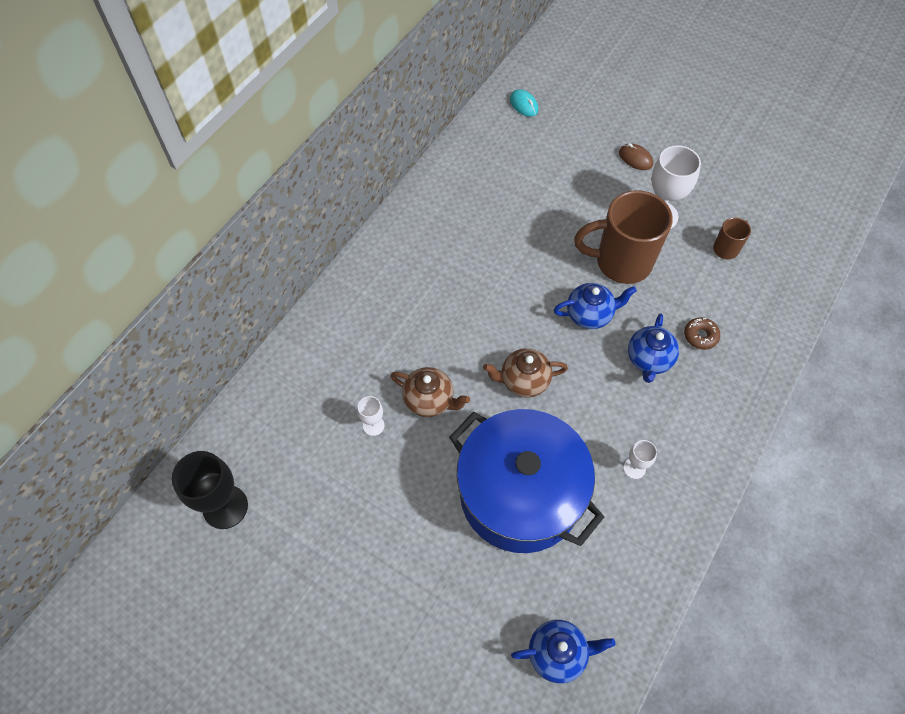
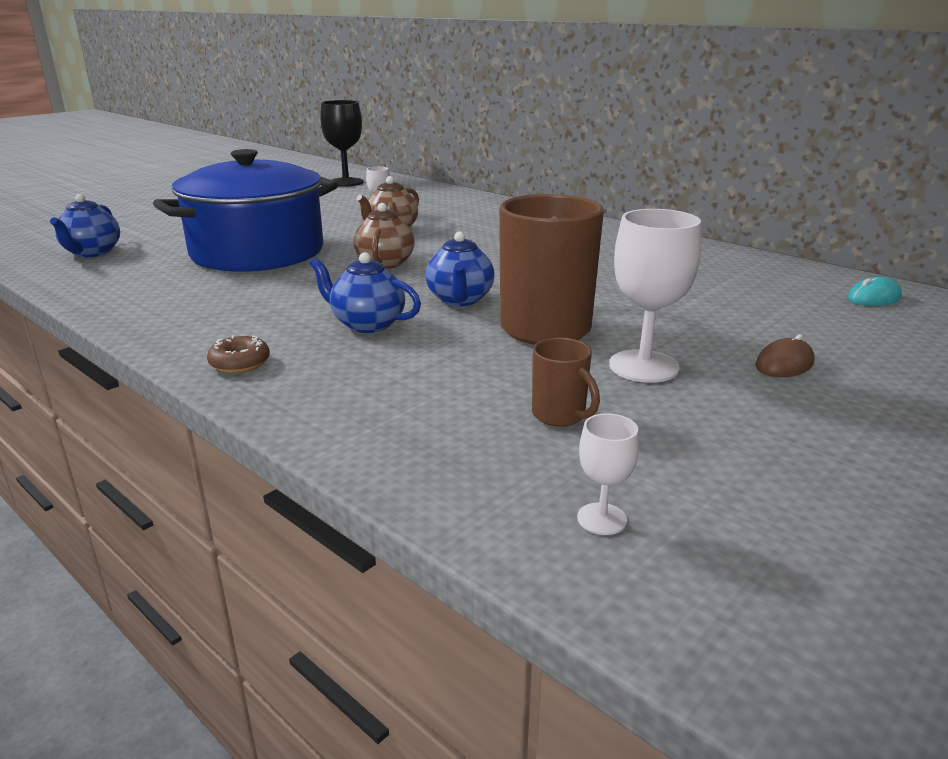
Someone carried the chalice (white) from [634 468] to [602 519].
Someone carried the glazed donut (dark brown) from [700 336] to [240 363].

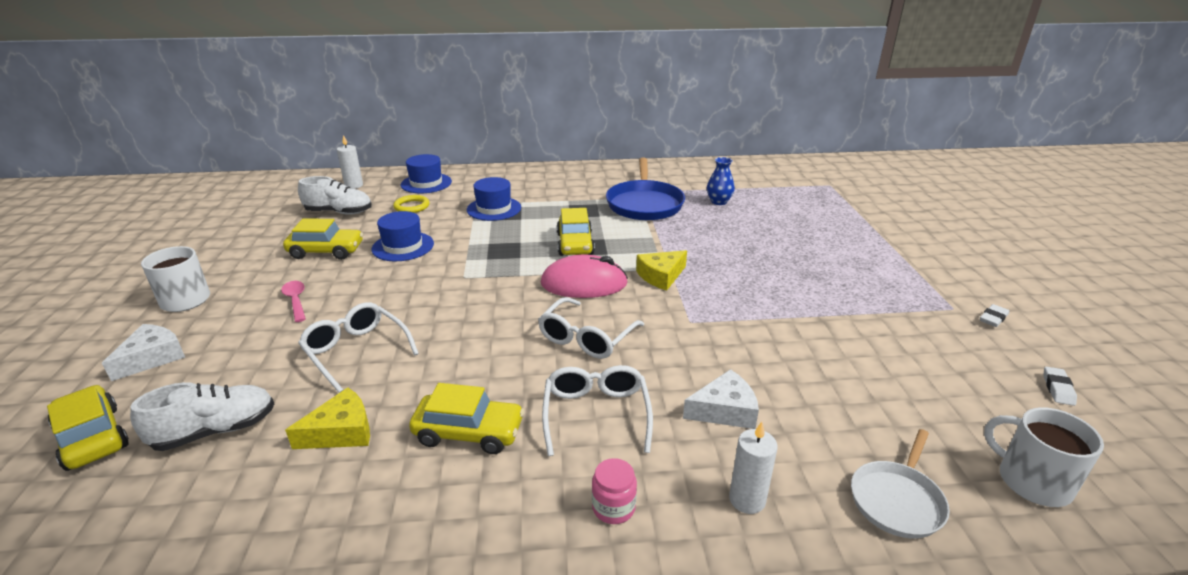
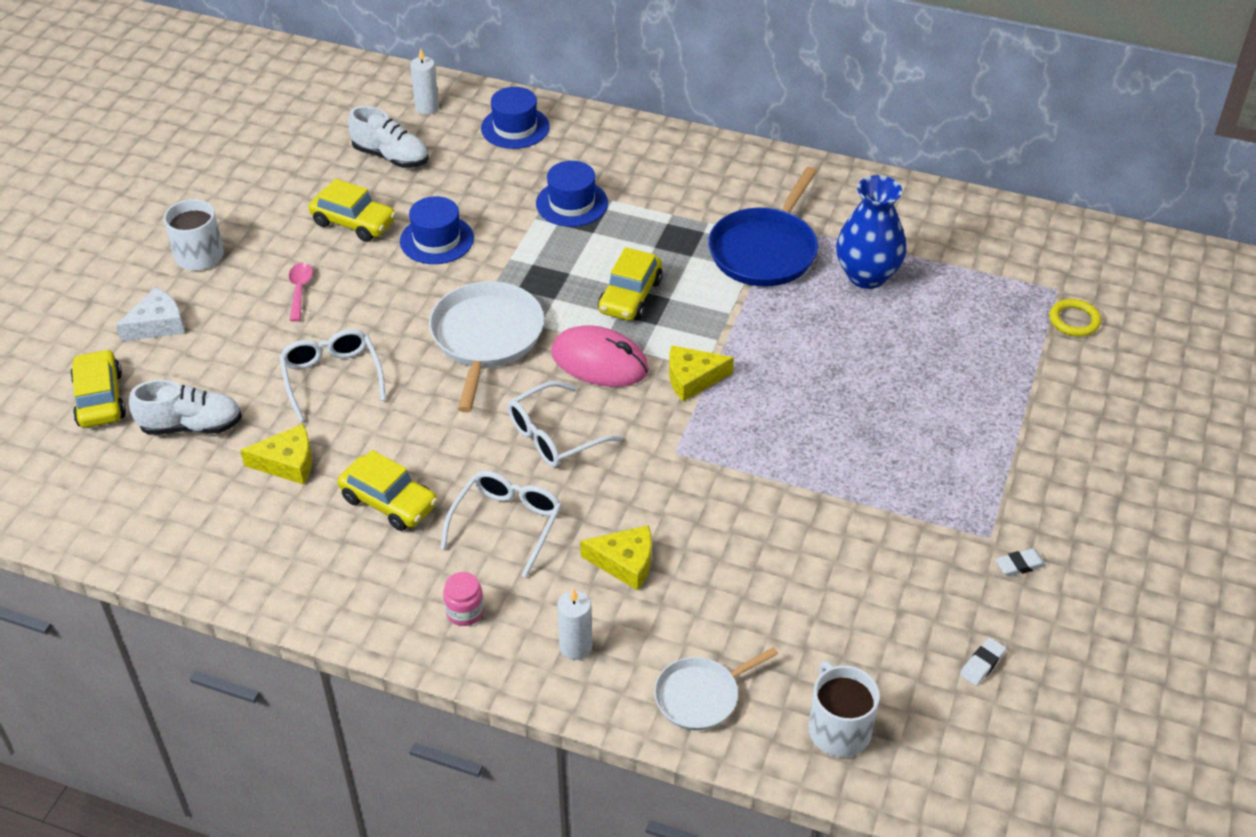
Someone carried the torus (golden) from [412 206] to [1074 320].
Someone repainted the cheese (white) at [724 410], which became the cheese (golden) at [625 562].
Someone scaled the tall vase (blue) at [719 202] by 1.76.
Someone put down the pan (white) at [486 338].

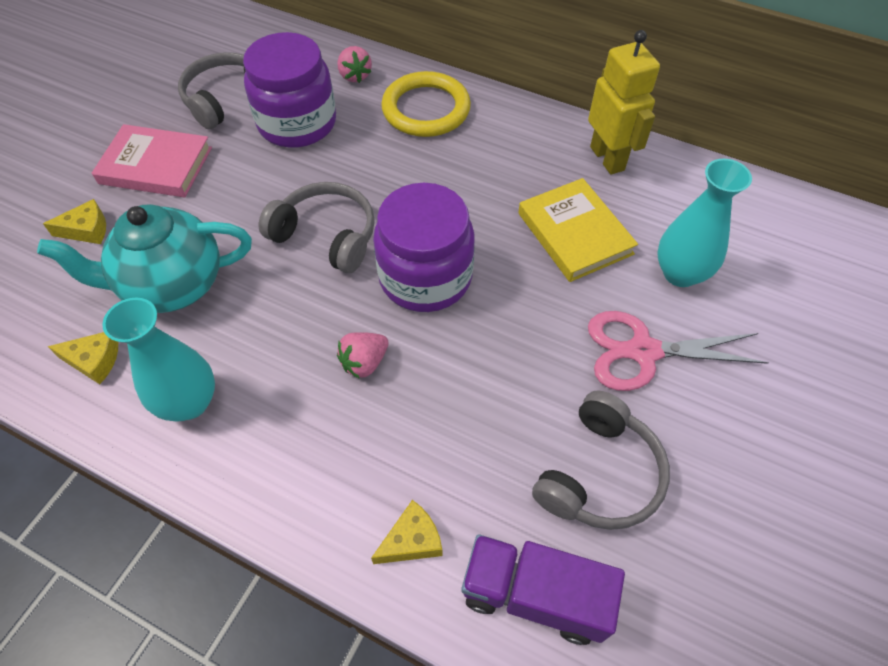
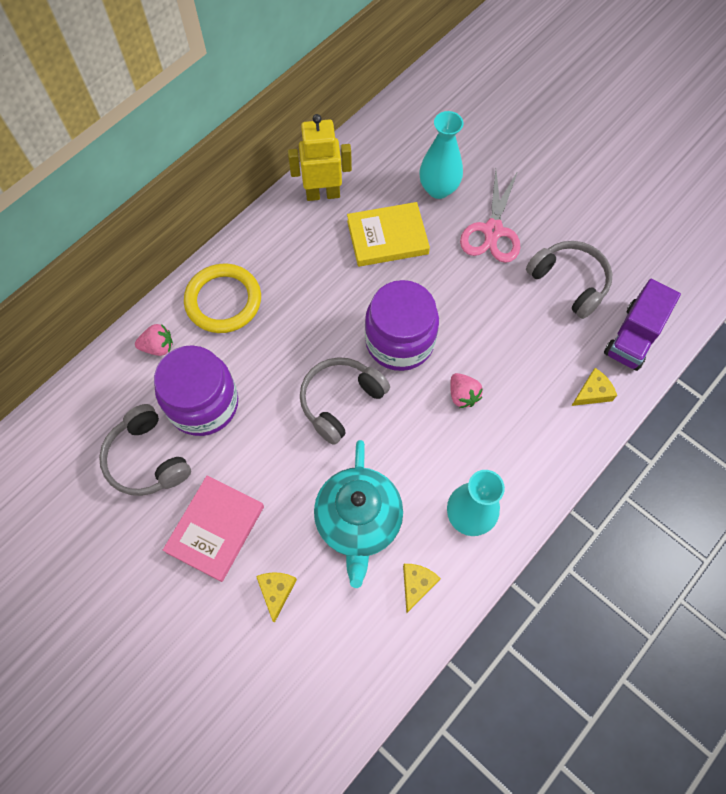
Someone rotated the cheese (golden) at [412 540] by 75 degrees clockwise.

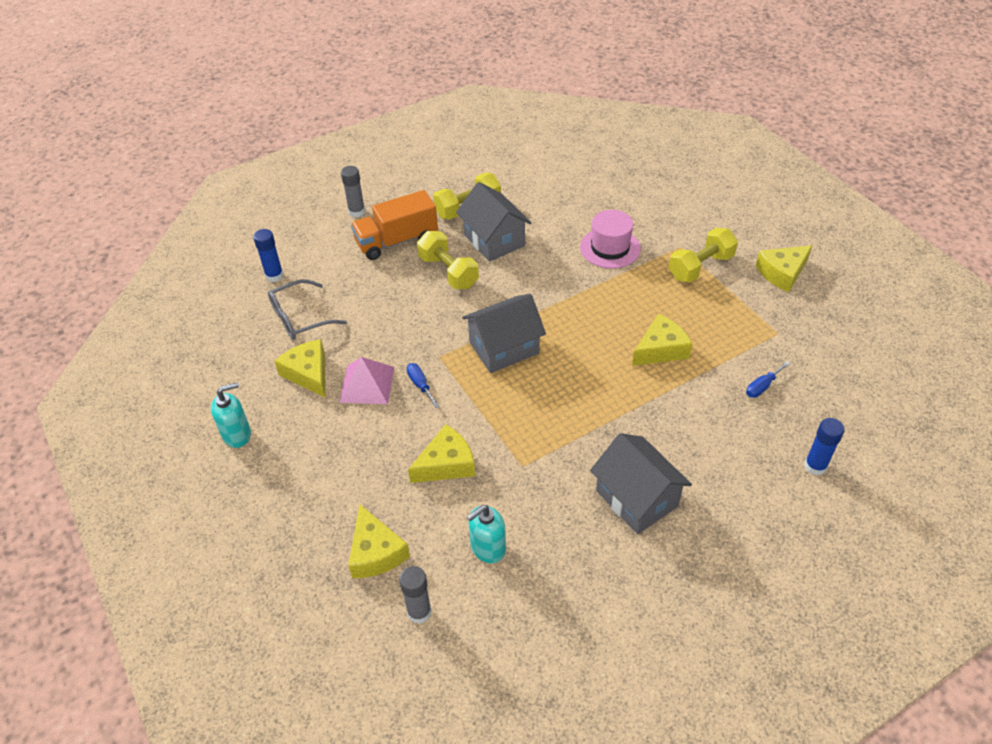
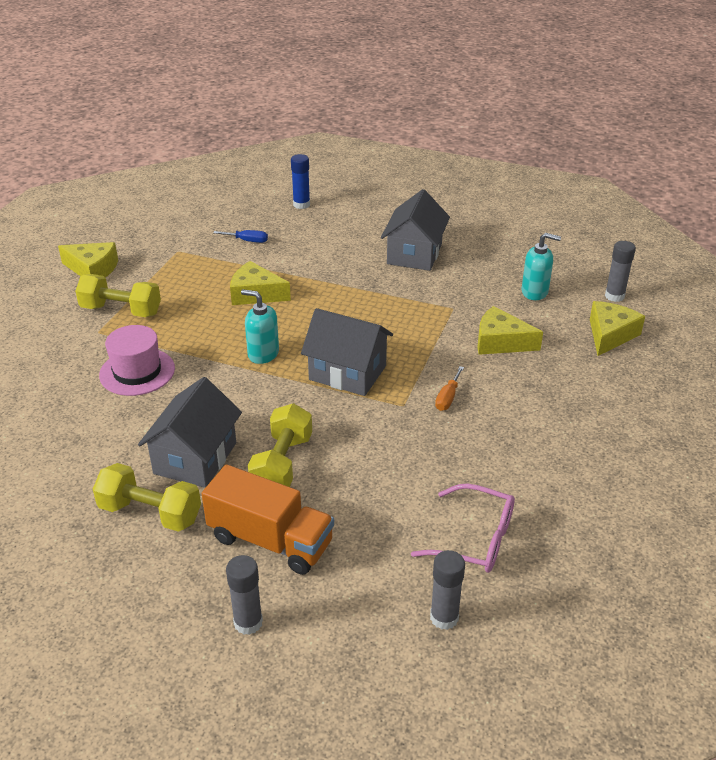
Someone carried the soap dispenser (aqua) from [237 435] to [263 354].
Someone repainted the glue (blue) at [274 276], which became the glue (gray) at [444 617].
Someone repainted the spectacles (gray) at [299 318], which became the spectacles (pink) at [475 539].
Someone took away the cheese (golden) at [308 373].
Someone took away the solid pyramid (pink) at [367 384].
Someone repainted the flat screwdriver (blue) at [420 385], which became the flat screwdriver (bright orange) at [448 398].

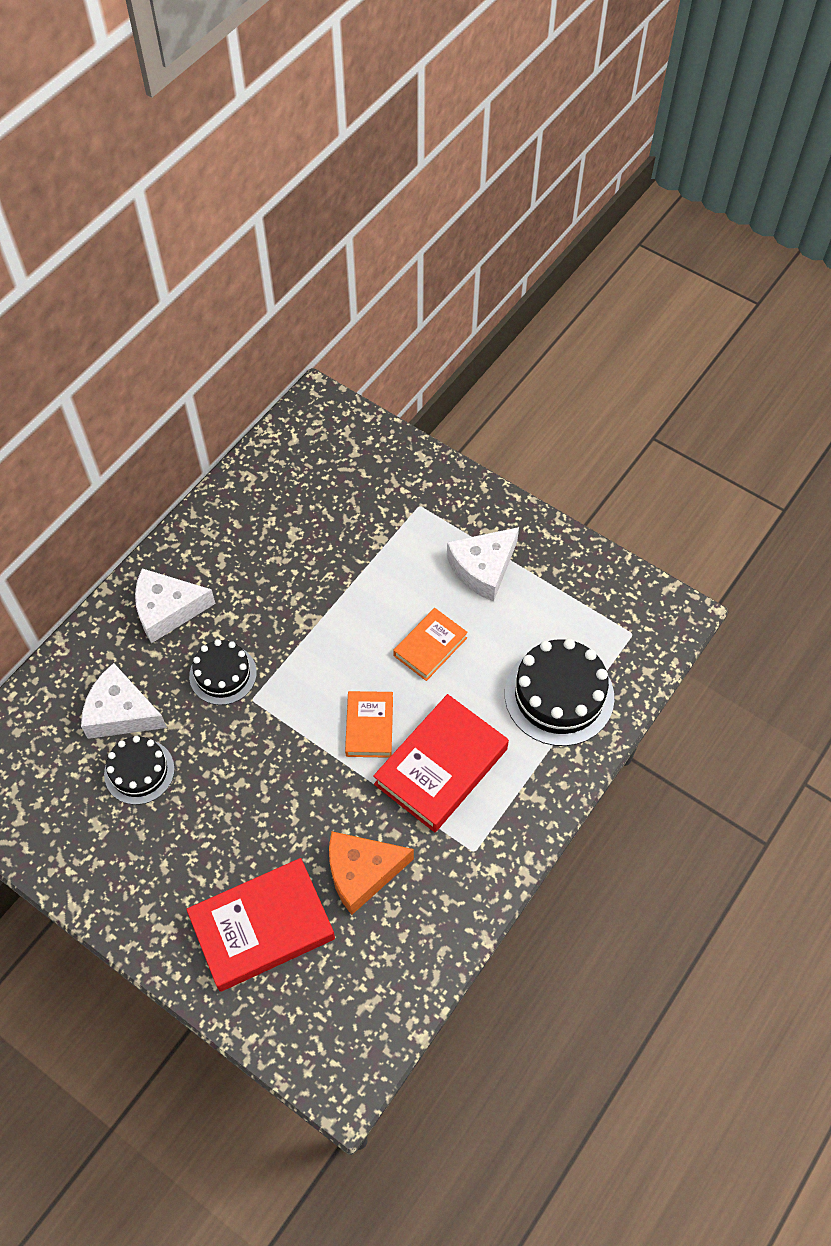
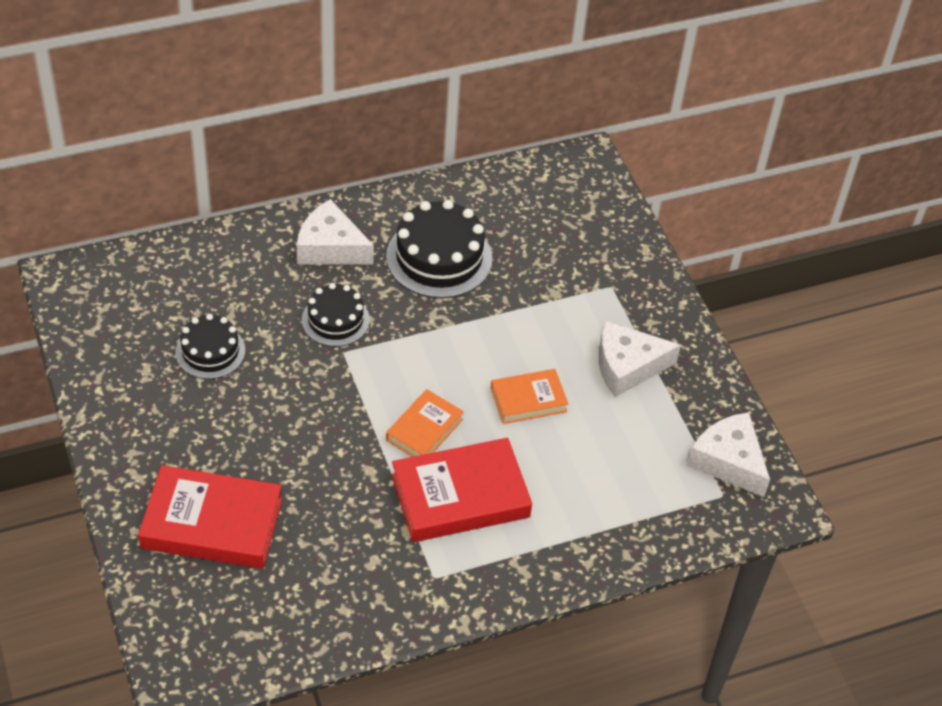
Someone carried the cheese (white) from [121 712] to [728 461].
Someone took away the cheese (bright orange) at [362 872].
Someone carried the cake (black) from [559 695] to [439 257].

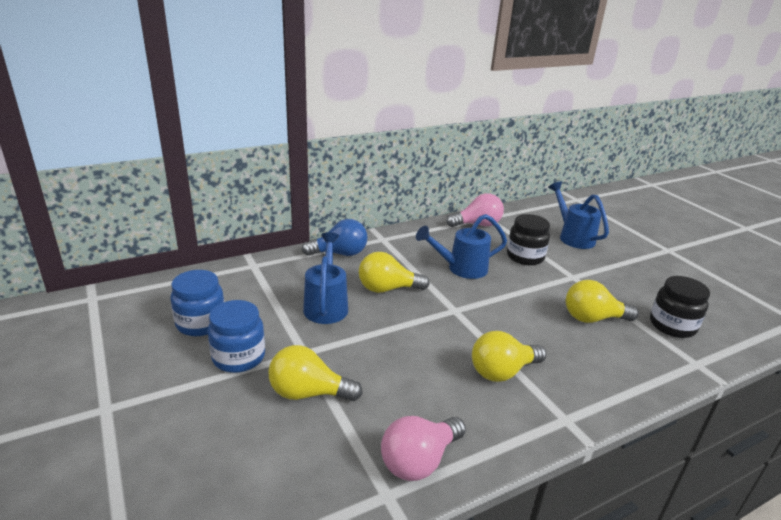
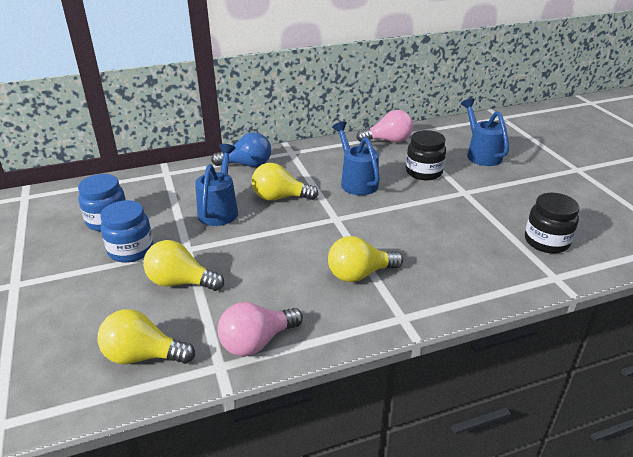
Someone rotated the watering pot (blue) at [461 269] by 75 degrees clockwise.
Someone carried the lightbulb (golden) from [592 318] to [143 356].

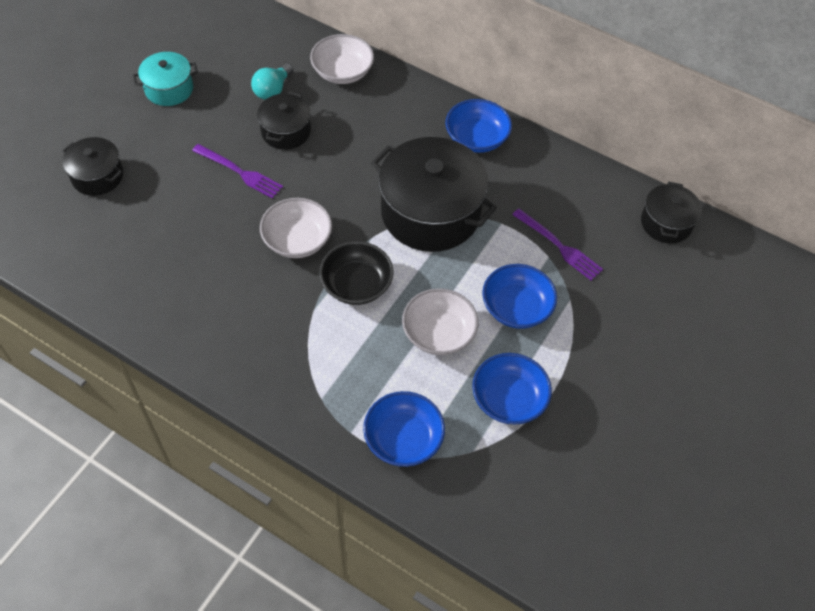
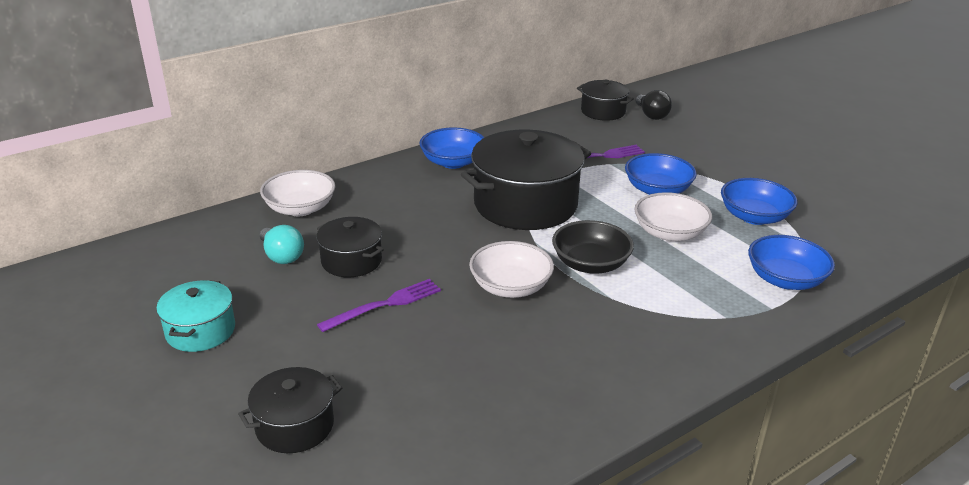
Someone put down the lightbulb (black) at [651 115].

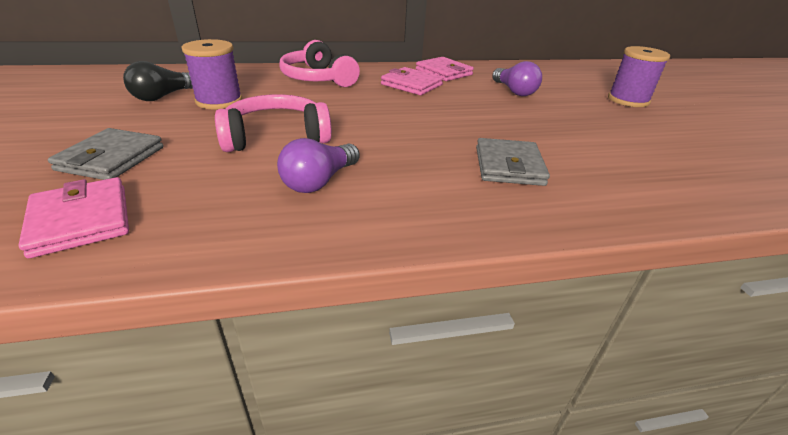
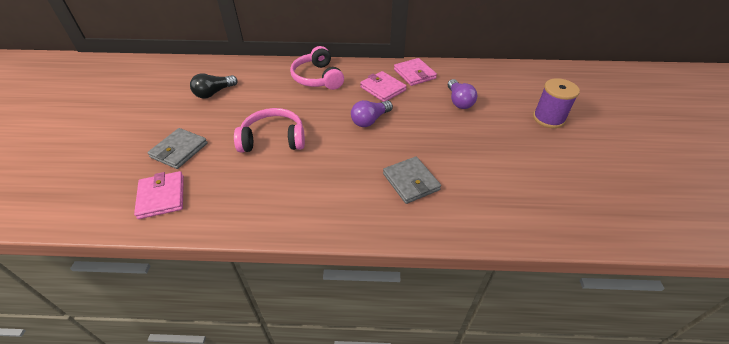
Someone took away the reel of thread (violet) at [219 101].
Someone carried the lightbulb (violet) from [319 181] to [370 120].
Someone rotated the billfold (gray) at [509 166] by 45 degrees counterclockwise.

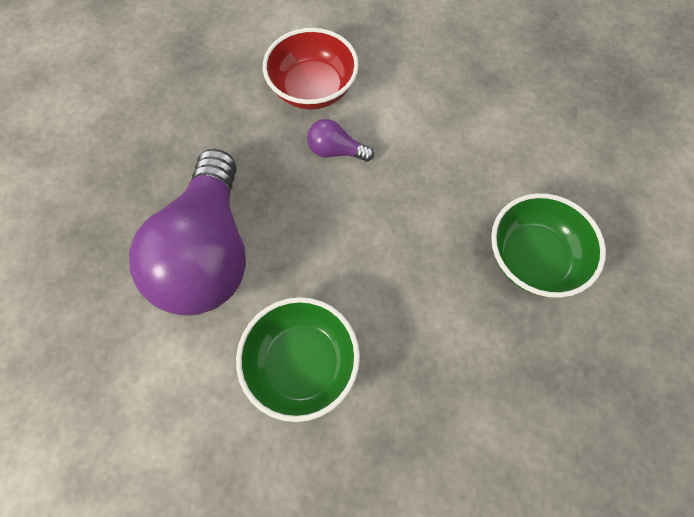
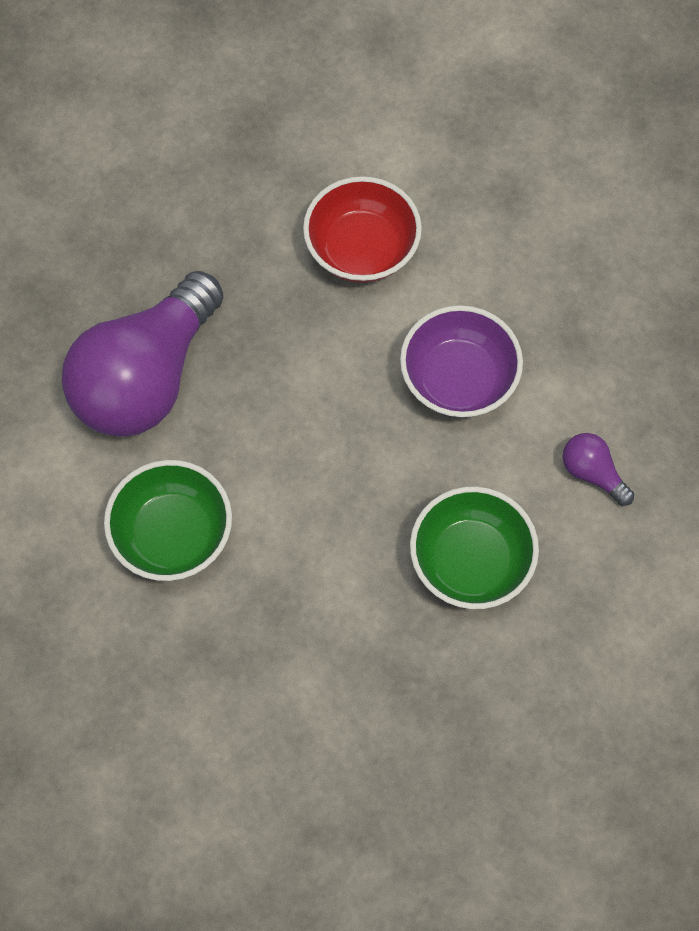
Someone carried the lightbulb (violet) from [336 151] to [592 473].
Someone put down the bowl (violet) at [458 379].

